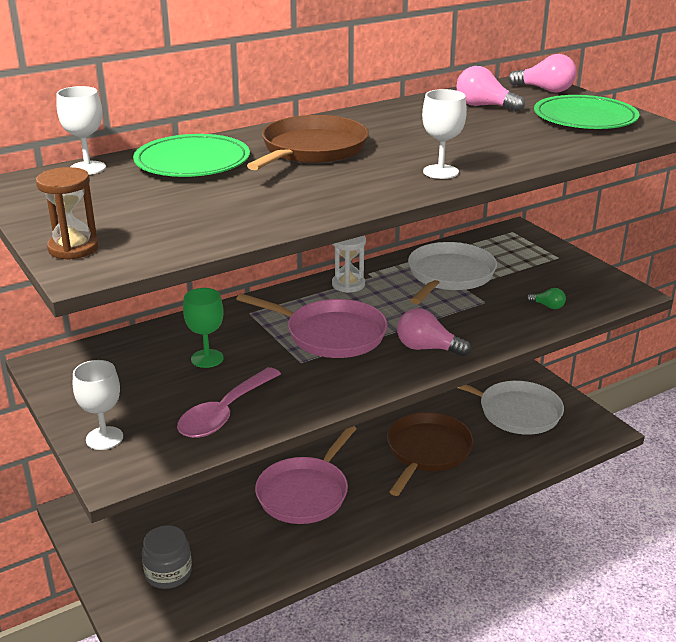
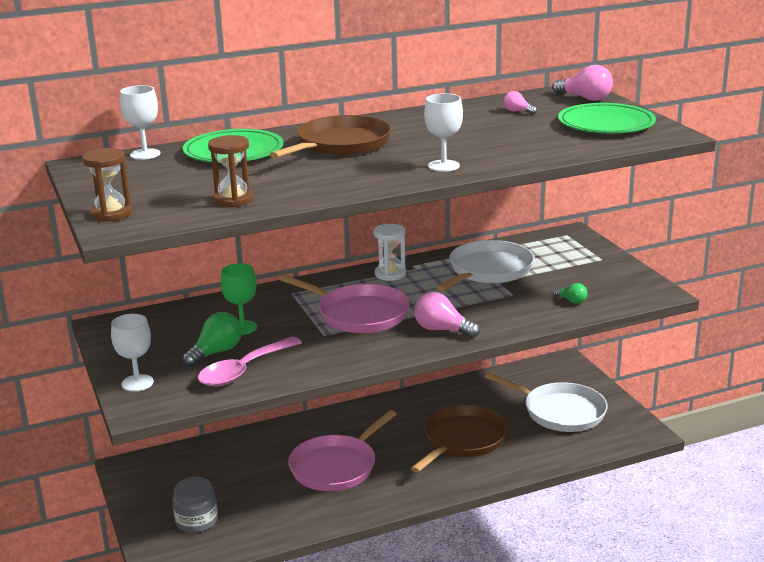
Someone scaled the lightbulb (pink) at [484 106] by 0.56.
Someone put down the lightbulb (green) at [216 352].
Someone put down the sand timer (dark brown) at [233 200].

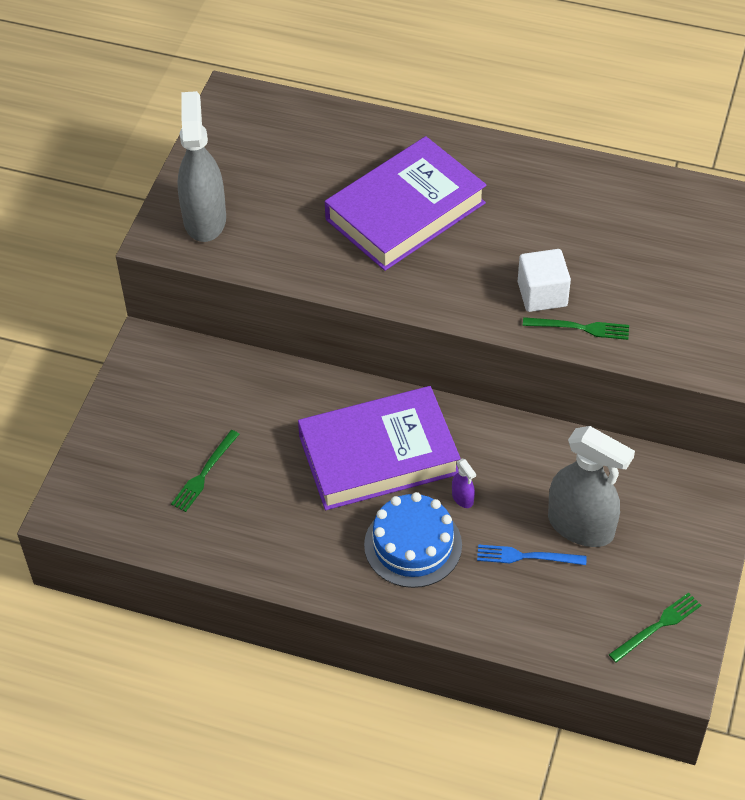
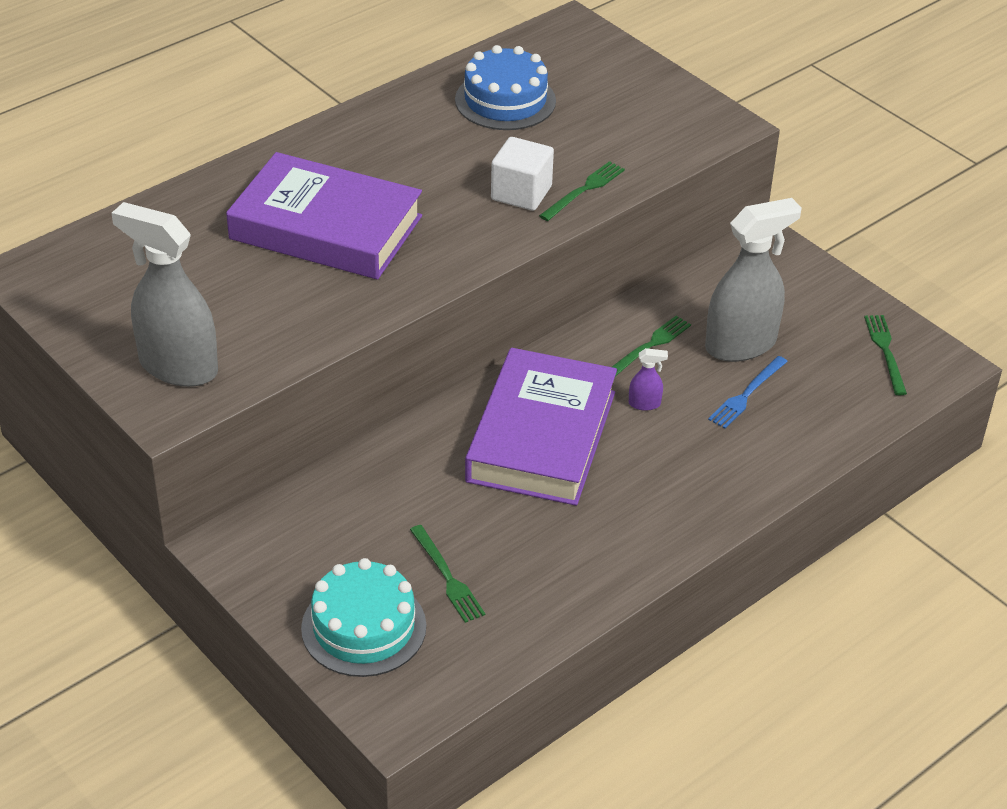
Someone rotated the hardcover (violet) at [405 211] by 60 degrees counterclockwise.
Someone carried the cake (blue) from [413 545] to [505 100].
Someone put down the cake (aqua) at [364 627].
Someone put down the fork (green) at [649 346].

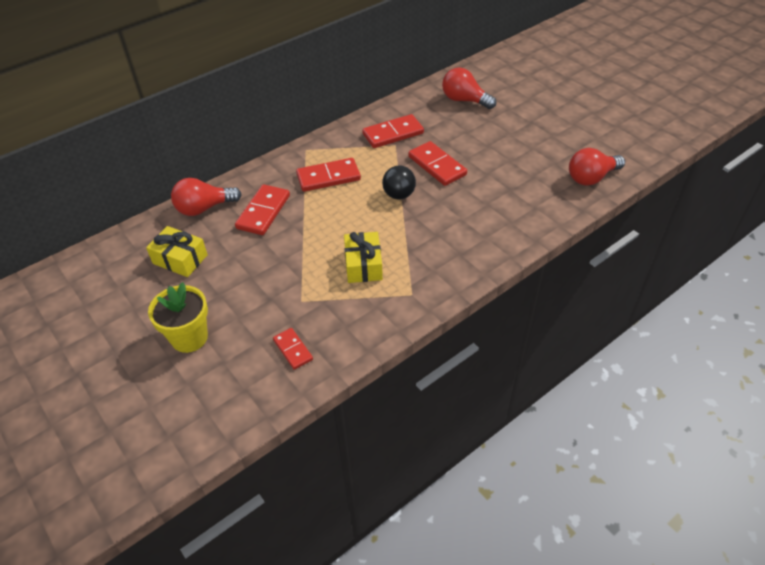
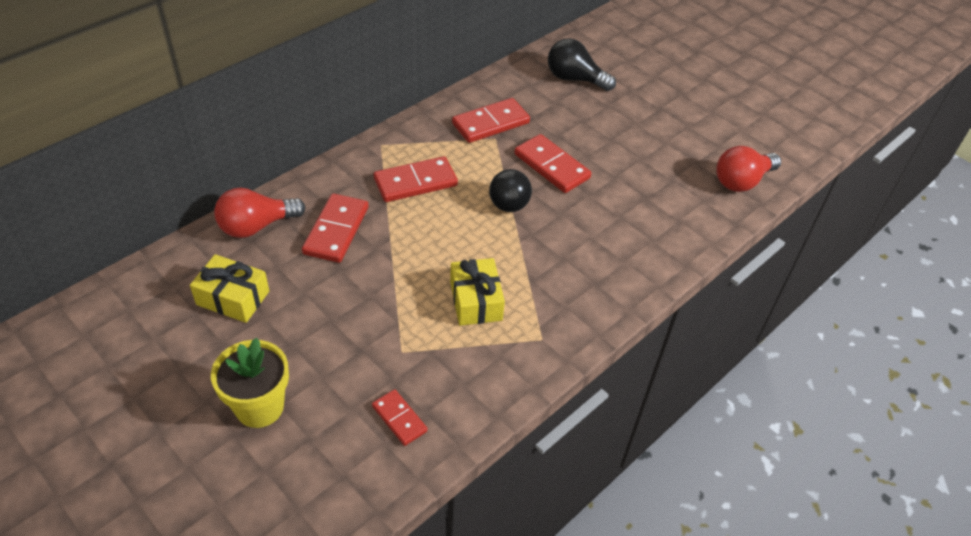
Someone repainted the lightbulb (crimson) at [464 100], which became the lightbulb (black) at [574 79].

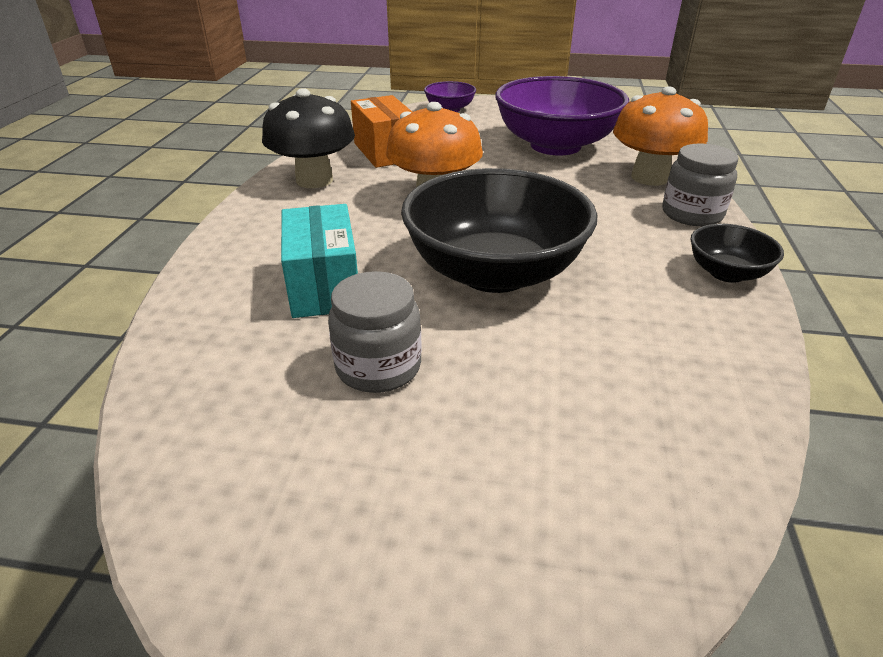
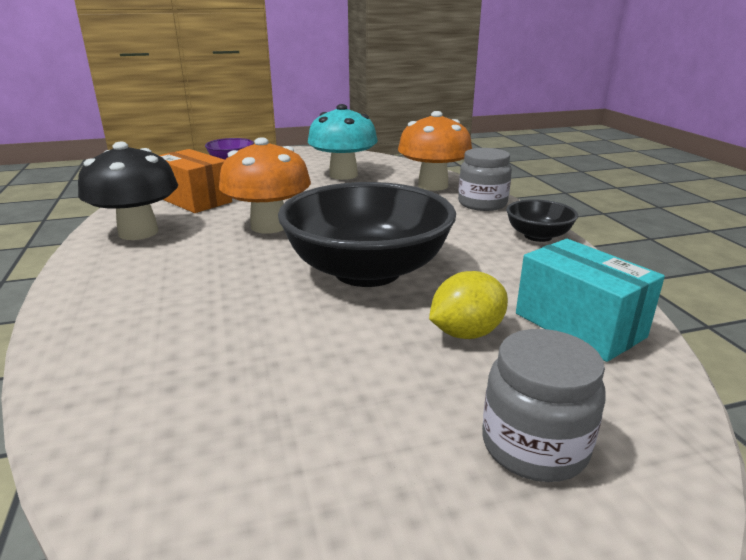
Someone carried the package (aqua) from [324 286] to [579 325].
Someone carried the jam jar (gray) from [378 367] to [534 446].
Someone swapped the bowl (violet) at [555 145] for the fungus (aqua) at [343 175].
Someone put down the toy lemon (golden) at [466 333].

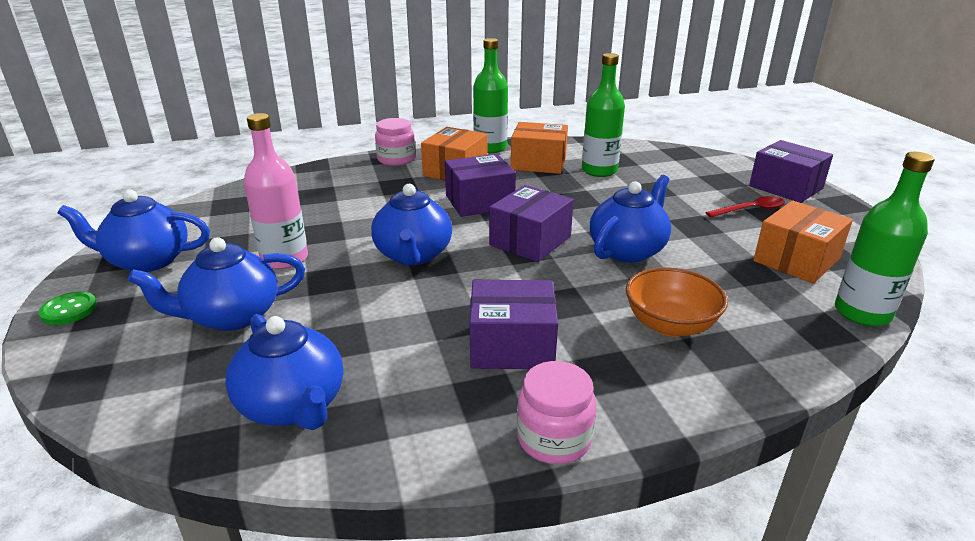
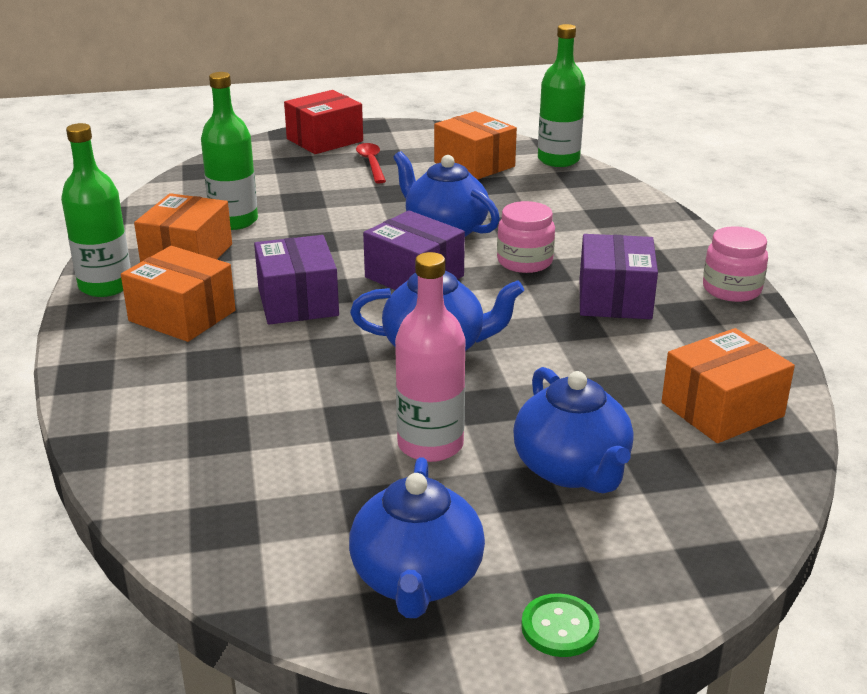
Someone swapped the china teapot (blue) at [293 405] for the package (bright orange) at [722 409].
Someone carried the jam jar (pink) from [396 159] to [524 261].
Someone took away the bowl (bright orange) at [670 325].
Someone repainted the package (violet) at [785 187], which became the package (crimson) at [325 140].

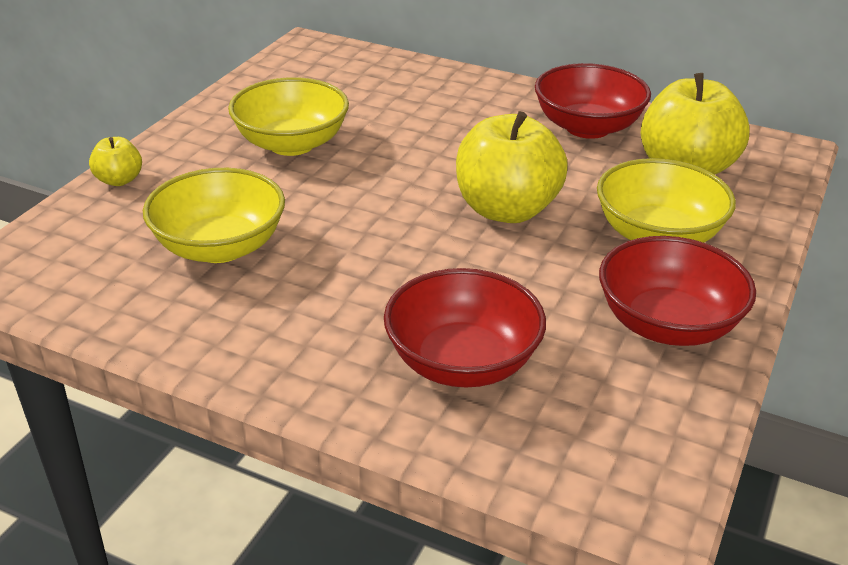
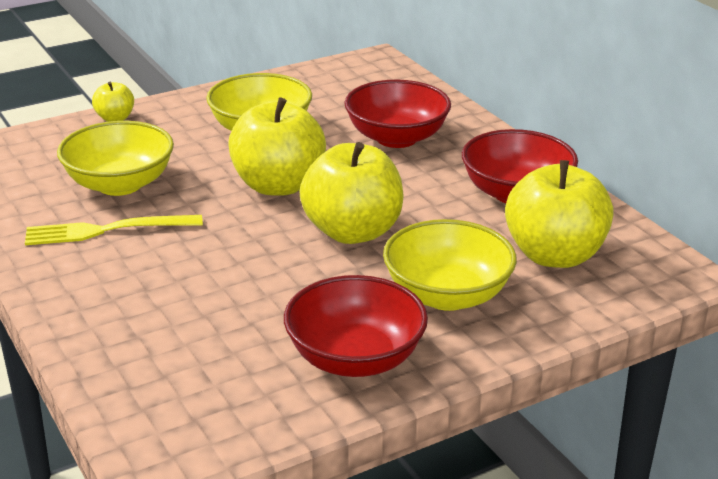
Someone carried the bowl (crimson) from [462 362] to [396 138].
Someone put down the fork (golden) at [105 230].
Someone put down the toy apple (golden) at [278 185].

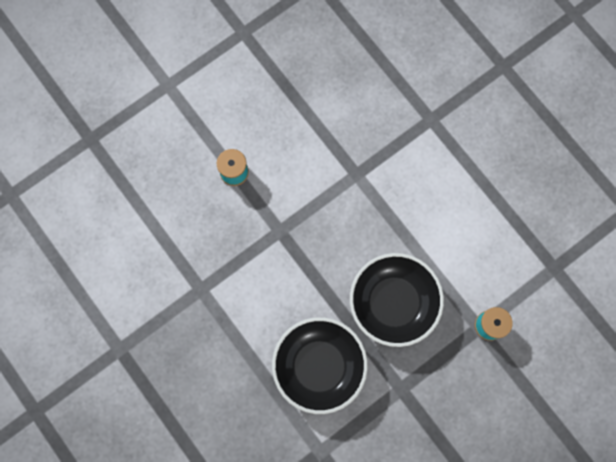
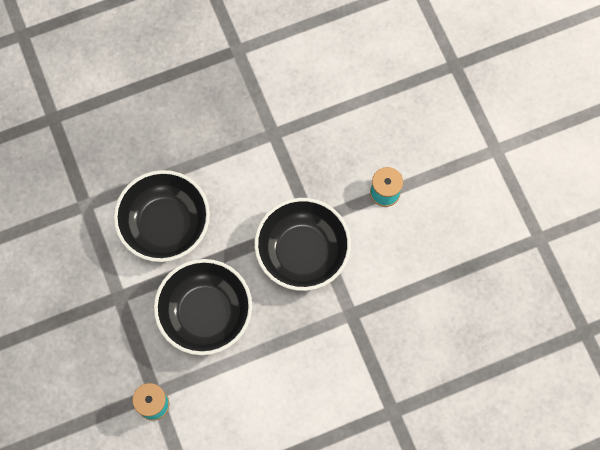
Someone put down the bowl (black) at [302 252].

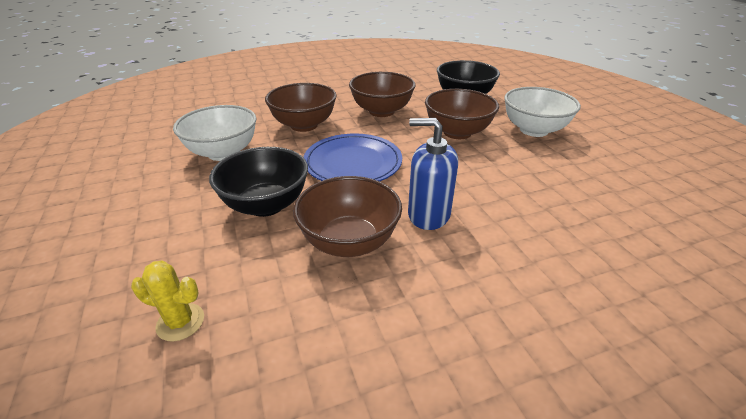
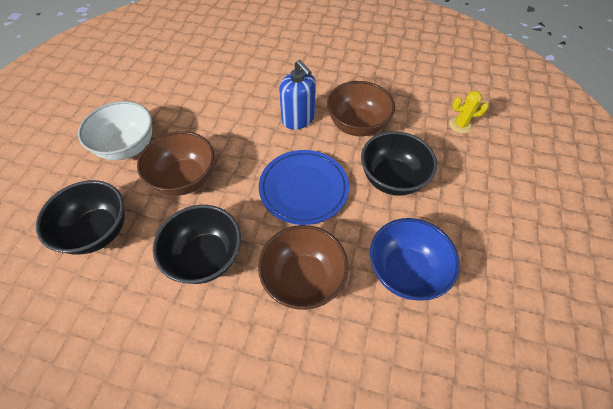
Someone rotated the saguaro cactus (golden) at [180 322] by 45 degrees counterclockwise.
Someone repainted the bowl (white) at [223 153], which became the bowl (blue) at [405 271].
Someone repainted the bowl (dark brown) at [381 111], which became the bowl (black) at [205 257].

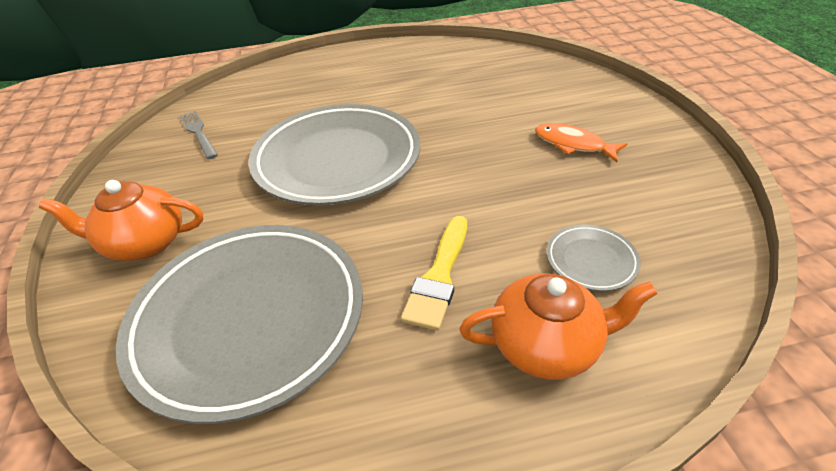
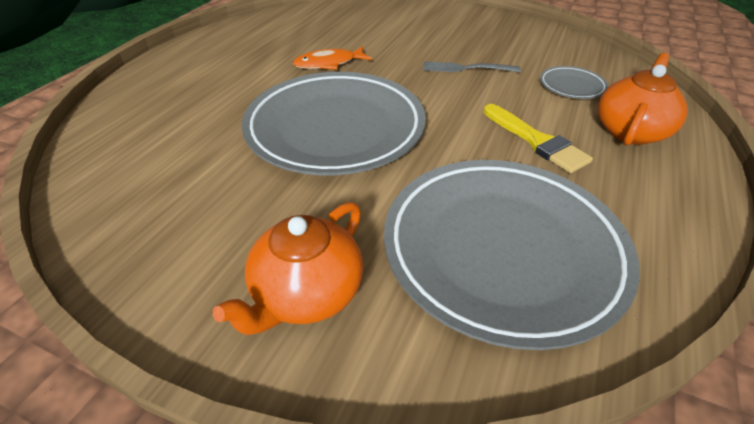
Someone carried the fork (gray) from [198 133] to [466 68].
Someone carried the fish figure (bright orange) from [573 144] to [329 64].

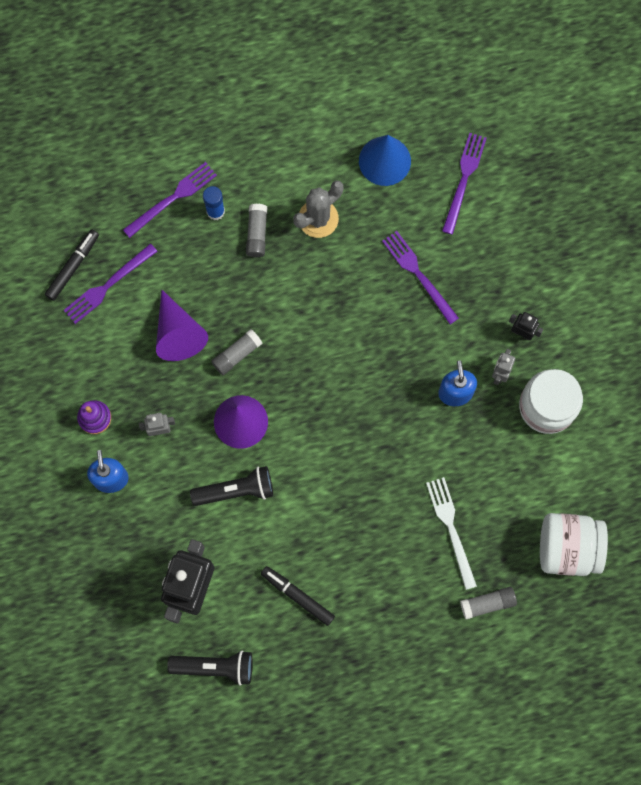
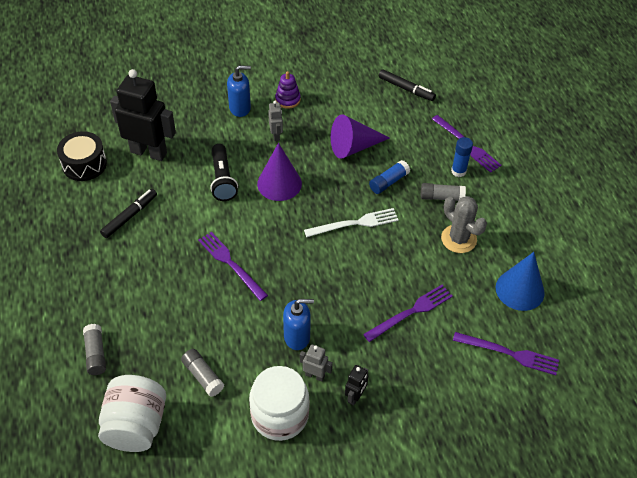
Someone carried the fork (violet) from [108 285] to [231 264].
Someone swapped the pocket torch (black) at [215 667] for the toy drum (black) at [84 164].
Someone carried the glue (gray) from [237 354] to [203 376].
Someone carried the fork (white) from [451 529] to [355 223].
Someone put down the glue (blue) at [388 182].

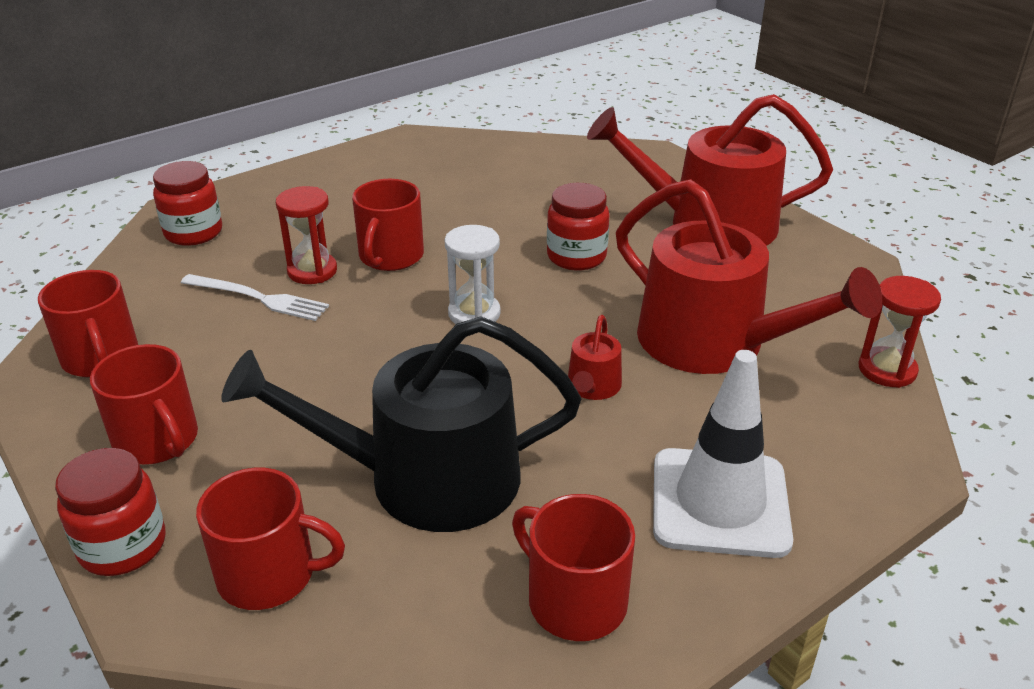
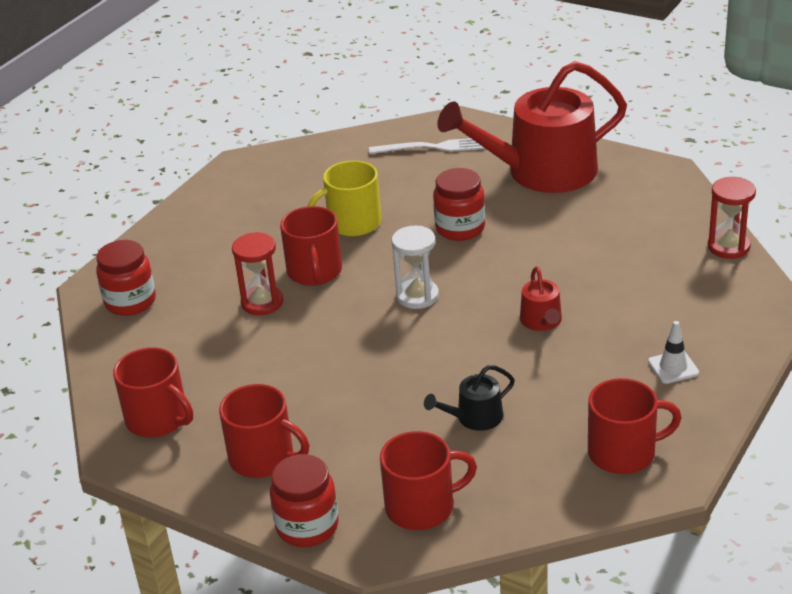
Someone carried the fork (white) from [258 298] to [432 147].
Someone scaled the watering pot (black) at [424 479] by 0.42.
Someone rotated the mug (crimson) at [575 600] by 150 degrees clockwise.
Someone took away the watering pot (crimson) at [714 343].
Someone scaled the road cone (white) at [720 502] by 0.44.
Someone put down the mug (golden) at [353 223].

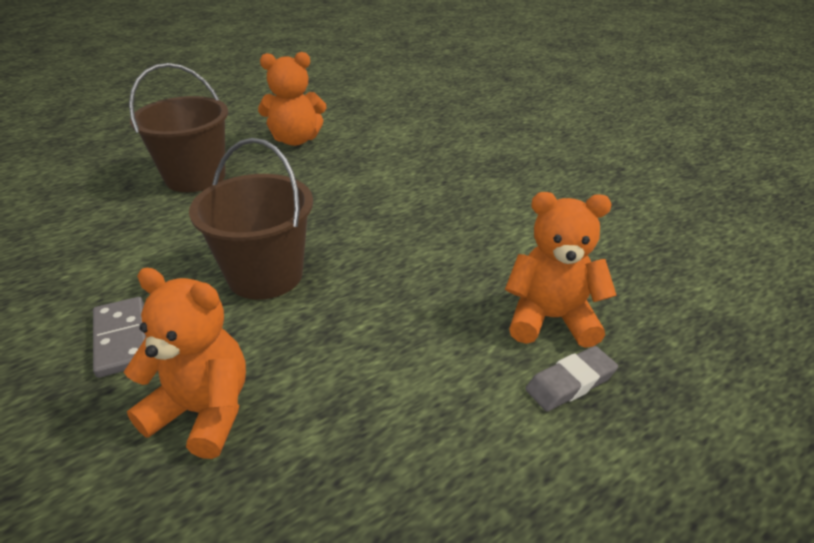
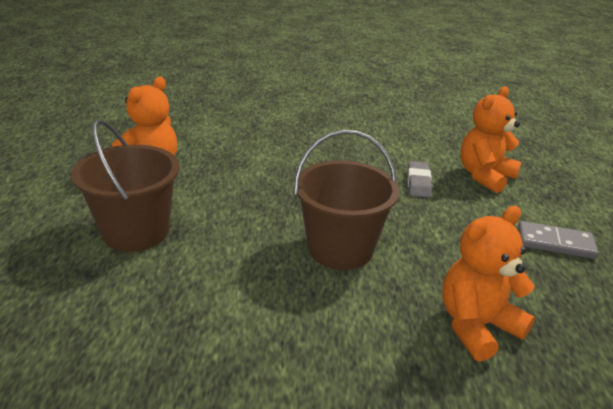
Someone carried the domino piece (gray) from [122 339] to [555 243].
Someone carried the pencil eraser (gray) from [570 383] to [418 183].

